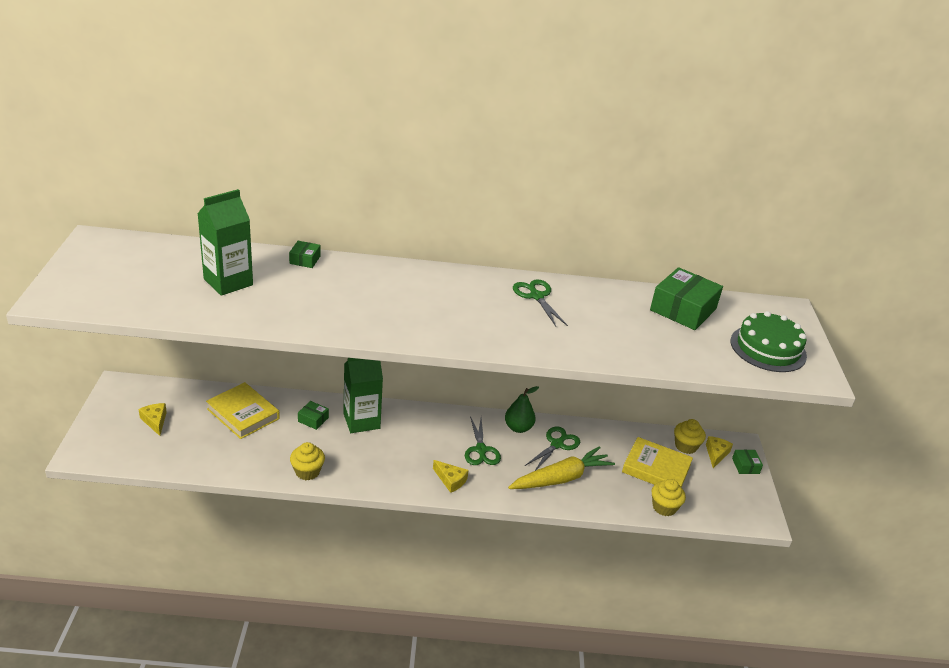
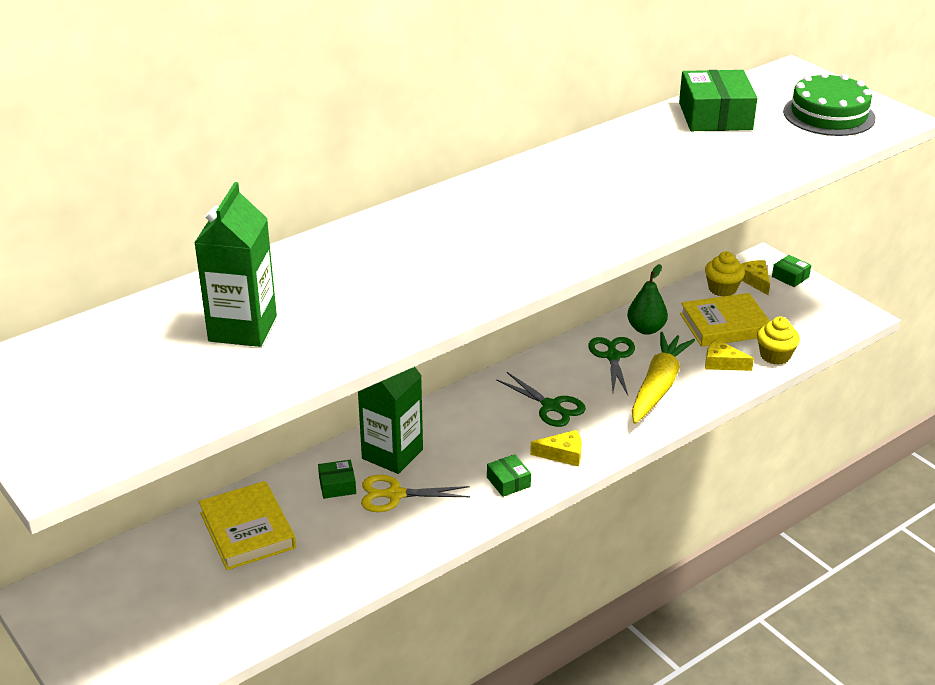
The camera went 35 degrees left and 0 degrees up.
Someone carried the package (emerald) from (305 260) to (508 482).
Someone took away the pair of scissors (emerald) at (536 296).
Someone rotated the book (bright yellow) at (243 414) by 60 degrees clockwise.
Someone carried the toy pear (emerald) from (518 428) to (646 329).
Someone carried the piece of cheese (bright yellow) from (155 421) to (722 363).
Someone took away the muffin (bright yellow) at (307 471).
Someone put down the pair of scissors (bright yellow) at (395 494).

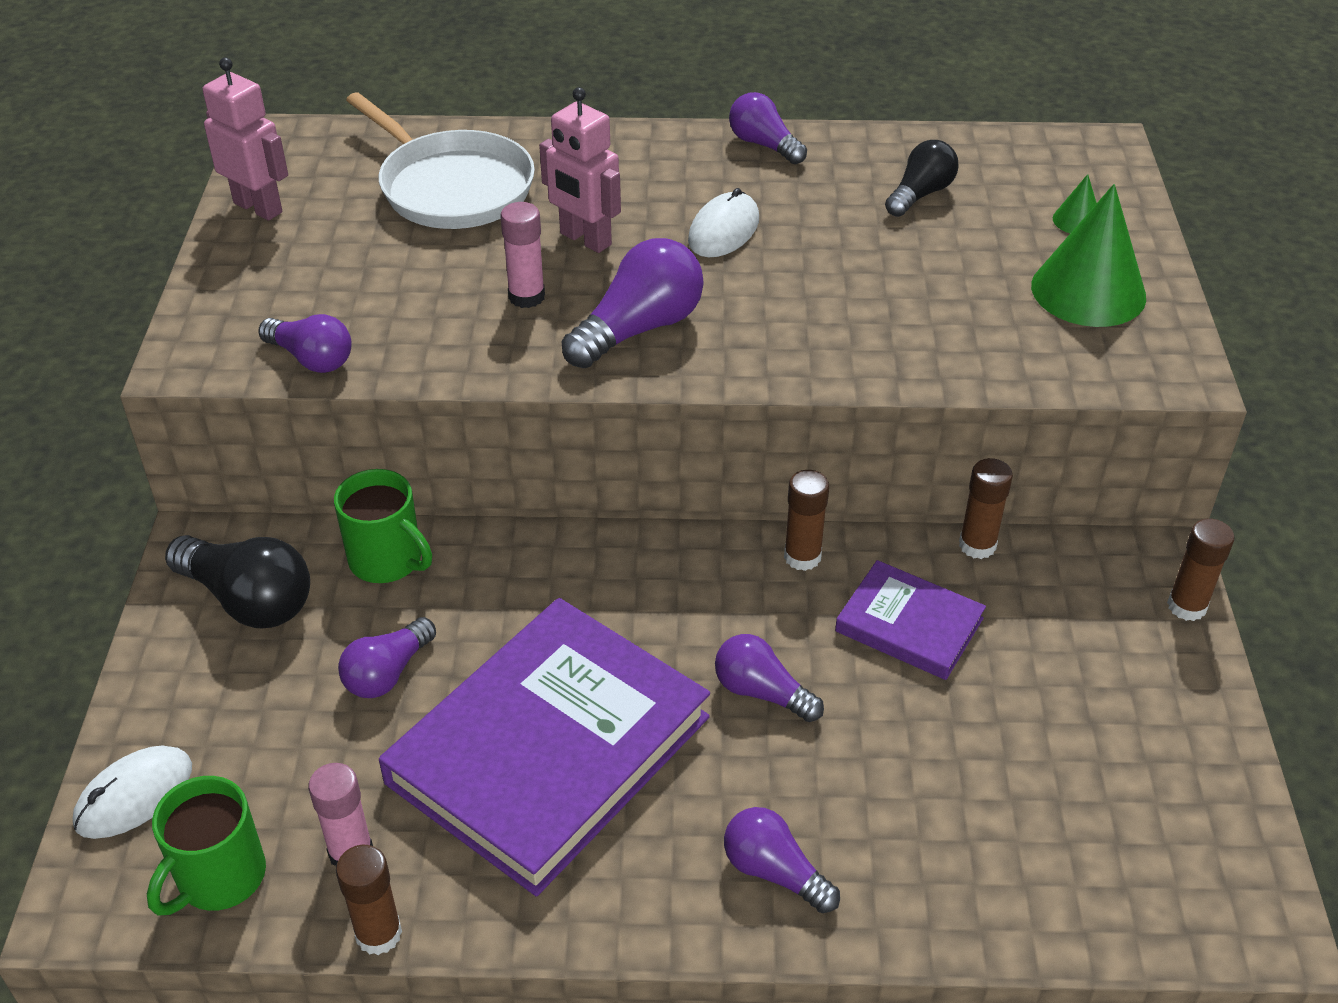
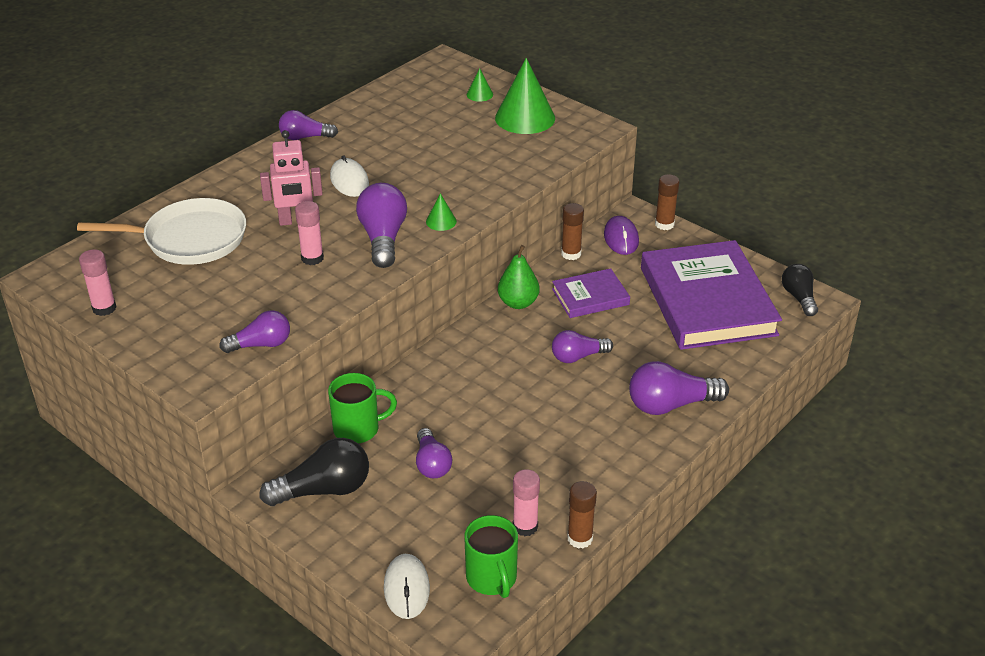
The camera went 50 degrees left and 5 degrees down.
Someone swapped the robot (pink) at (258 207) for the glue (pink) at (104 308).
Someone carried the light bulb (ebony) from (920 194) to (799 297).
Someone swapped the glue (brown) at (802 557) for the toy pear (emerald) at (518 303).
Someone carried the book (purple) from (548 749) to (707 301).
Someone scaled the light bulb (purple) at (774 872) by 1.54.
Someone put down the cone shape (emerald) at (441 221).
Someone put down the computer mouse (purple) at (621 238).

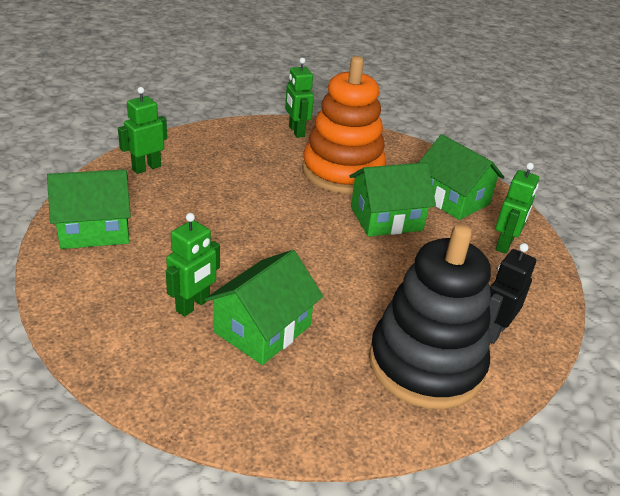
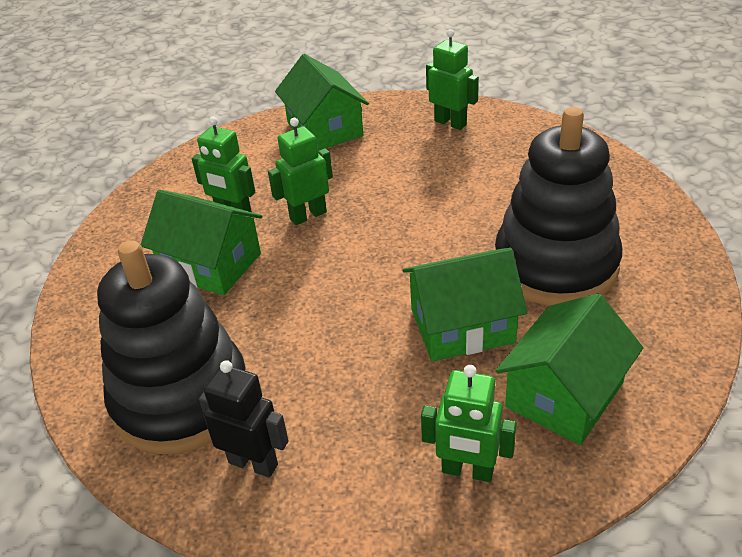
The camera went 85 degrees right and 5 degrees up.
Someone repainted the stacking toy (orange-coloured) at (342 172), which became the stacking toy (ebony) at (555 265).
Someone carried the robot (emerald) from (296 131) to (308 215).
Someone rotated the cottage (emerald) at (386 218) by 75 degrees counterclockwise.

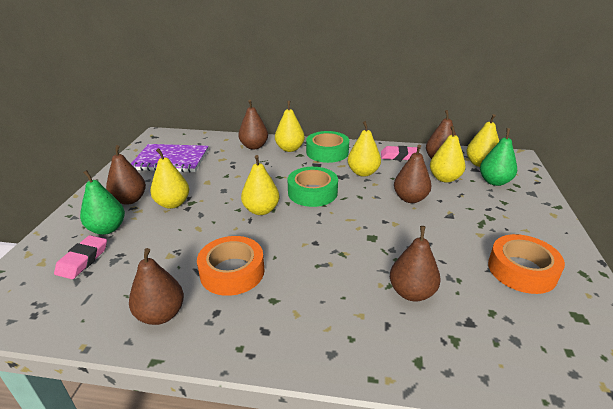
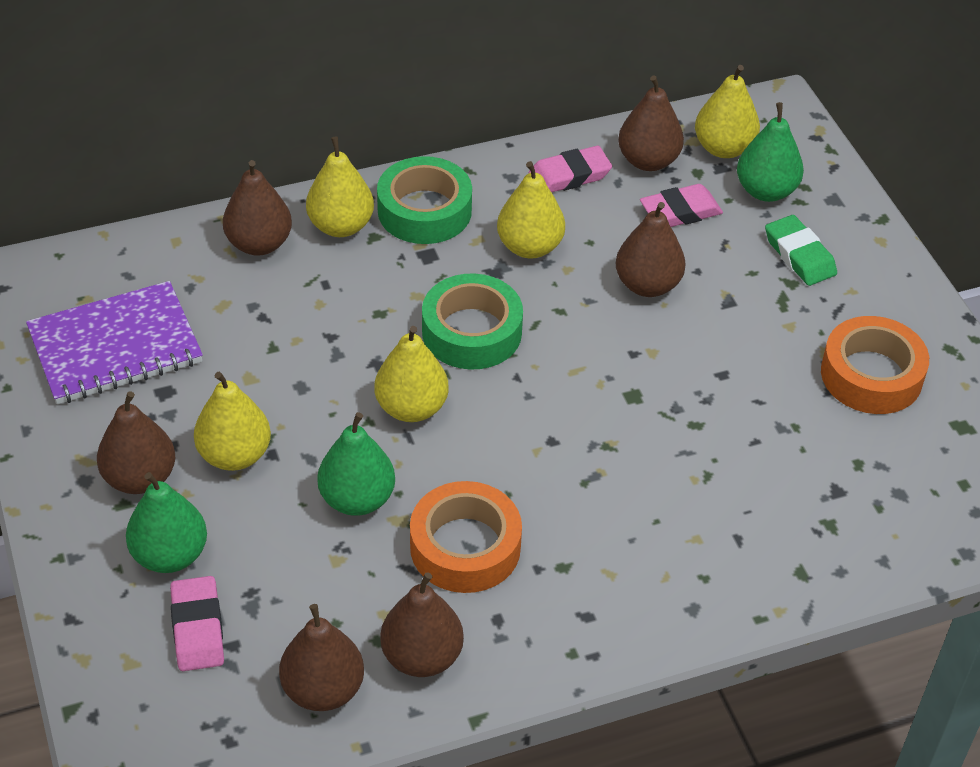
The camera went 30 degrees left and 15 degrees up.
Someone swapped the toy pear (bright yellow) at (444 178) for the gum eraser (pink) at (680 211).
Someone carried the toy pear (brown) from (411 292) to (323 689).
Someone put down the gum eraser (emerald) at (799 255).
Someone put down the toy pear (emerald) at (357 499).

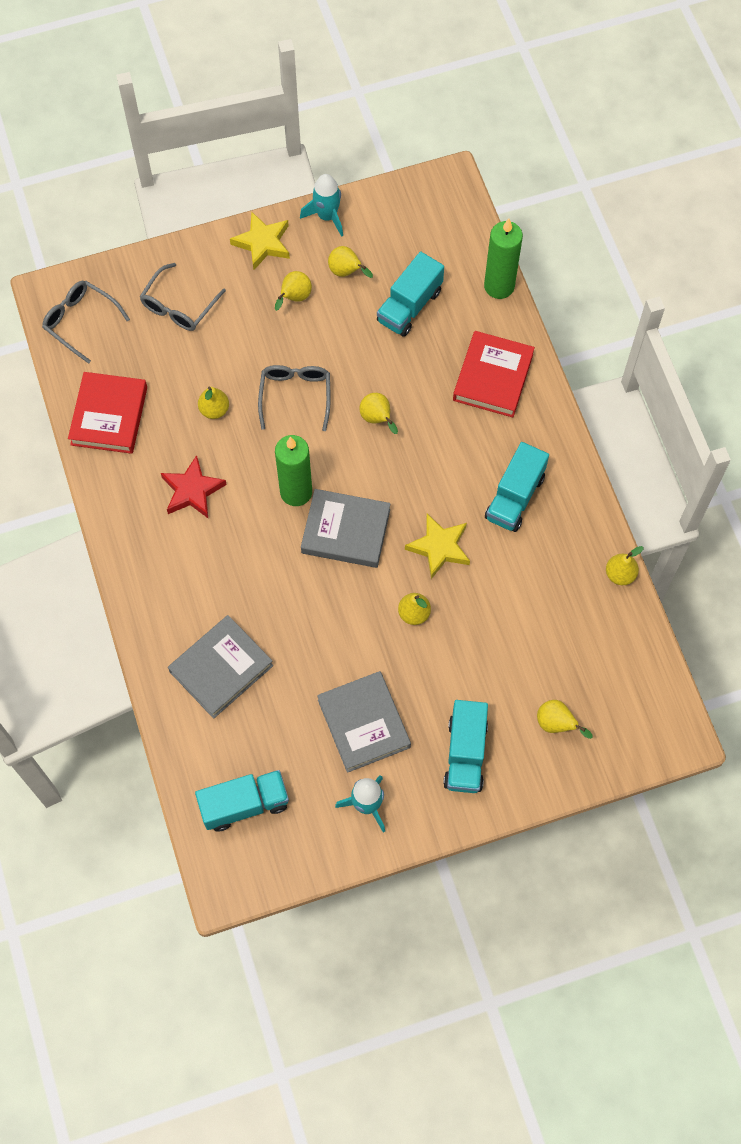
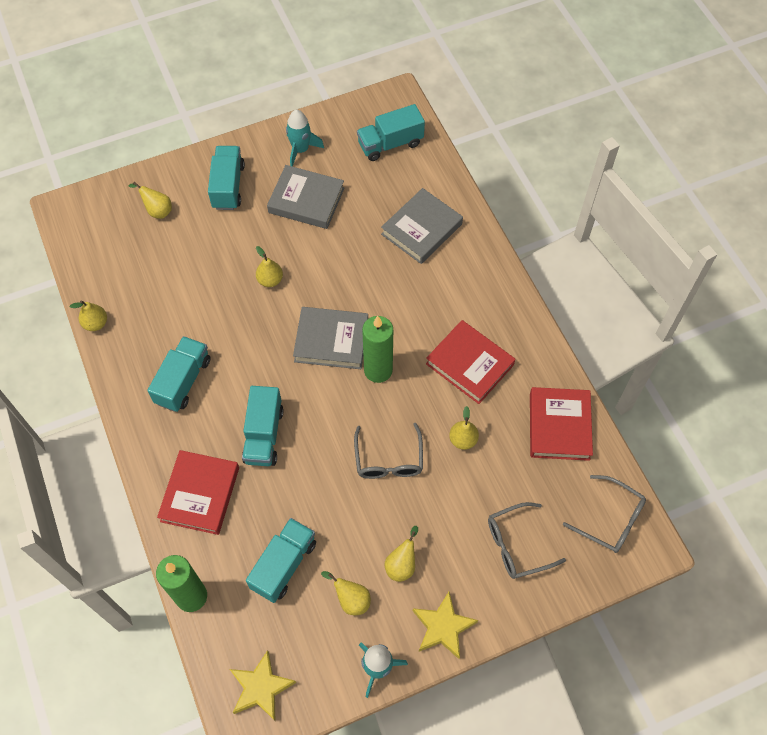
The camera went 175 degrees right and 5 degrees down.
Someone rotated the spectacles (grey) at (179 306) by 135 degrees counterclockwise.
Someone took away the toy pear (bright yellow) at (377 419).
Someone swapped the star (scarlet) at (192 491) for the book (scarlet) at (469 364).
Someone carried the star (bright yellow) from (439 547) to (261 687).
Someone rotated the book (grey) at (364 723) by 45 degrees counterclockwise.
Someone put down the lorry (teal) at (264 435).

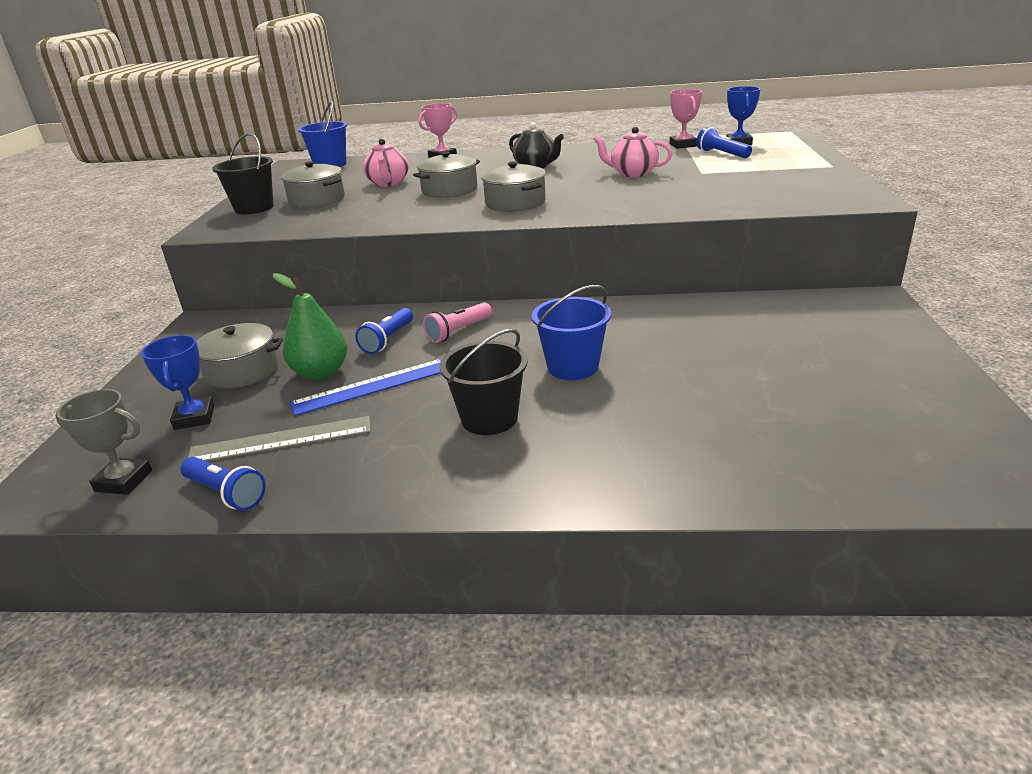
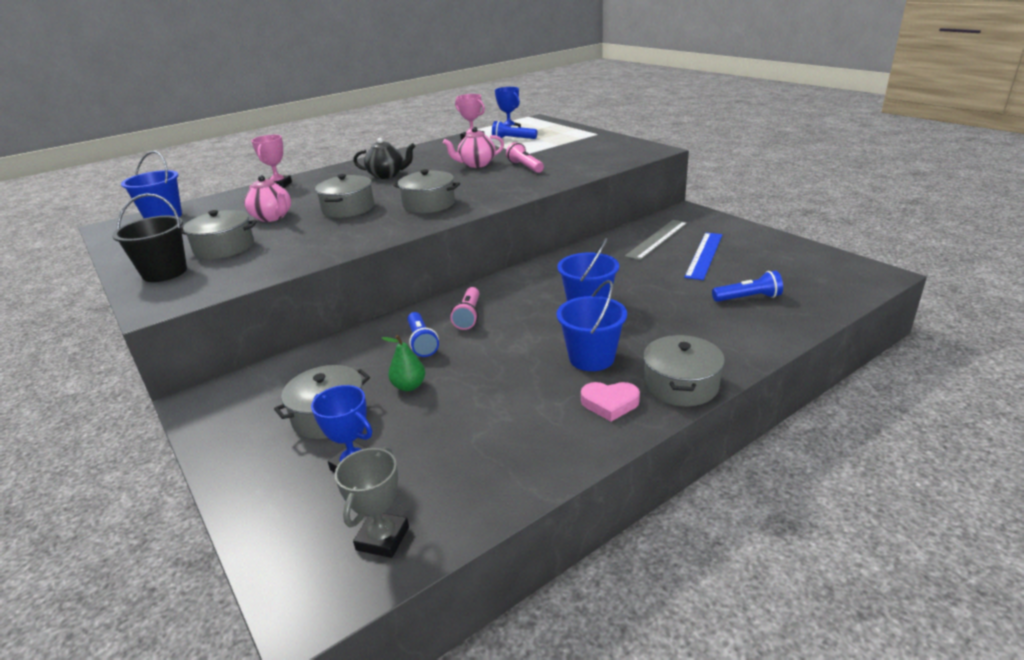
The camera went 40 degrees left and 0 degrees up.
Someone scaled the toy pear (emerald) at (321 373) by 0.62.
Someone repainted the pail (ebony) at (489 419), which became the pail (cobalt) at (591 358).
Someone carried the straightedge (cobalt) from (372 386) to (704 255).
Someone rotated the trophy (grey) at (123 481) by 45 degrees counterclockwise.
Someone carried the straightedge (grey) from (281 440) to (657 239).
Someone carried the torch (cobalt) from (226 493) to (748 298).
Someone put down the torch (pink) at (525 167).
Someone put down the pot (grey) at (681 385).
Someone put down the love heart (pink) at (610 403).

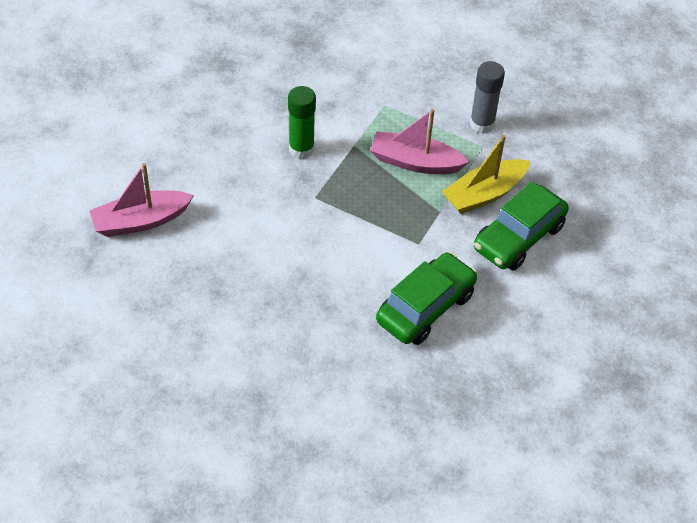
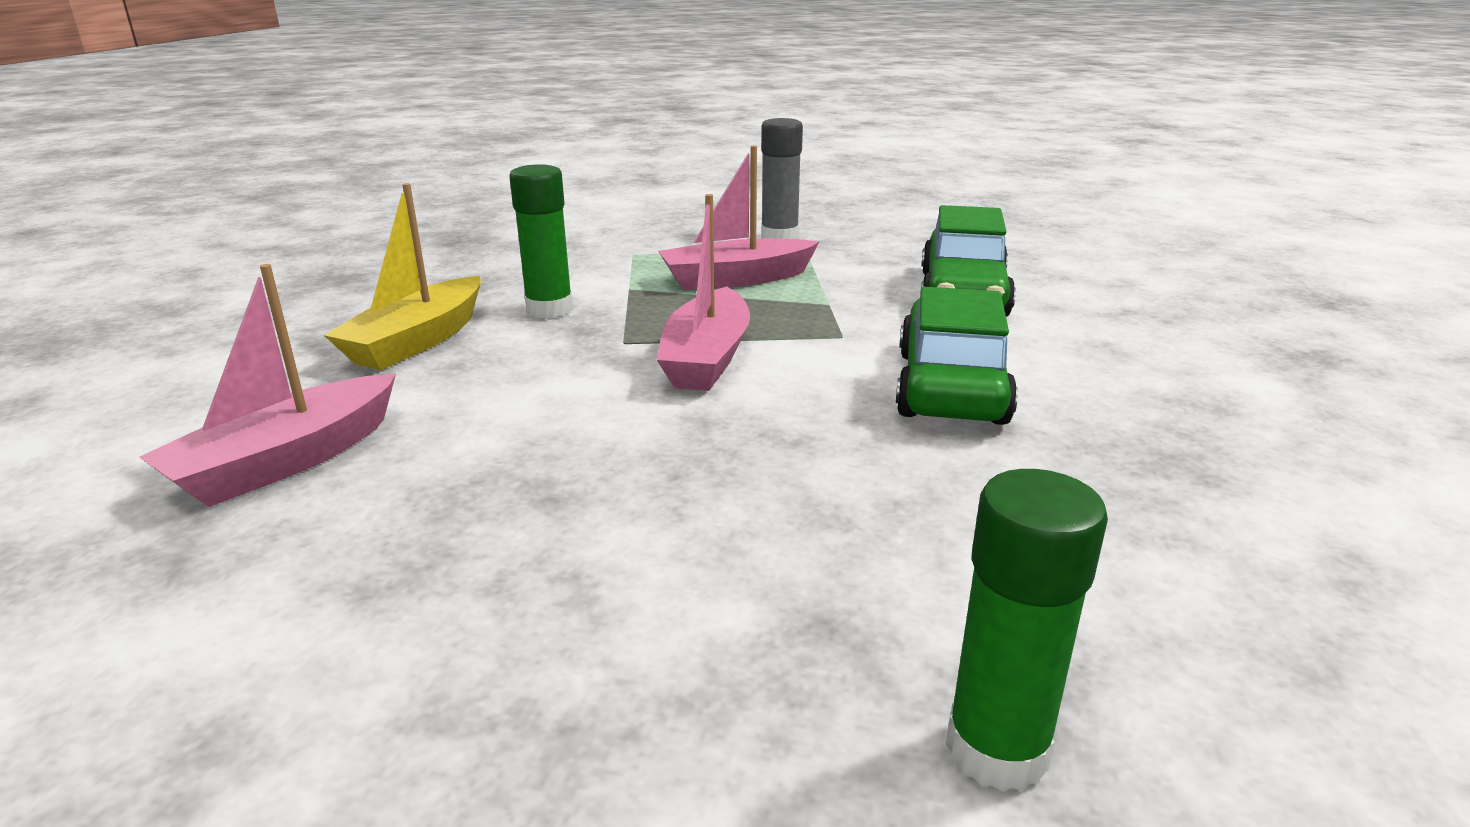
The camera went 30 degrees left and 25 degrees down.
Someone carried the sailboat (bright yellow) from (484 194) to (418 341).
Someone put down the sailboat (pink) at (707 358).
Someone put down the glue (emerald) at (996 750).

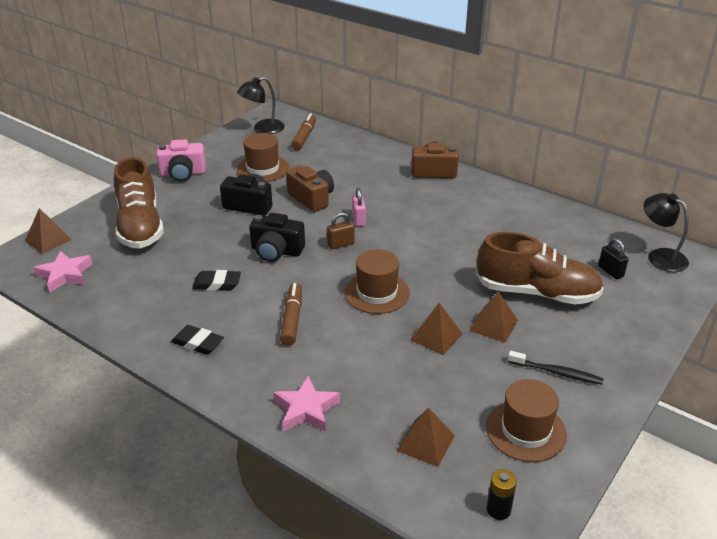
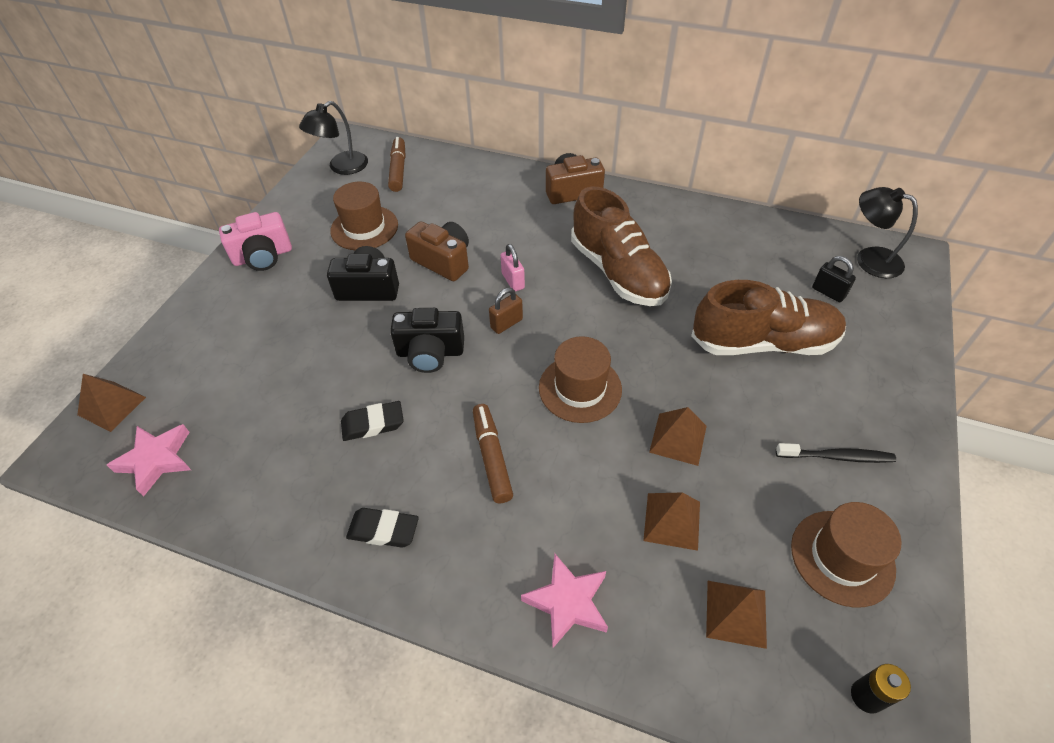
The camera went 15 degrees left and 15 degrees up.
Someone carried the shoe (brown) from (140 226) to (618 272).
Someone carried the pyramid (brown) from (493 325) to (672 521).

